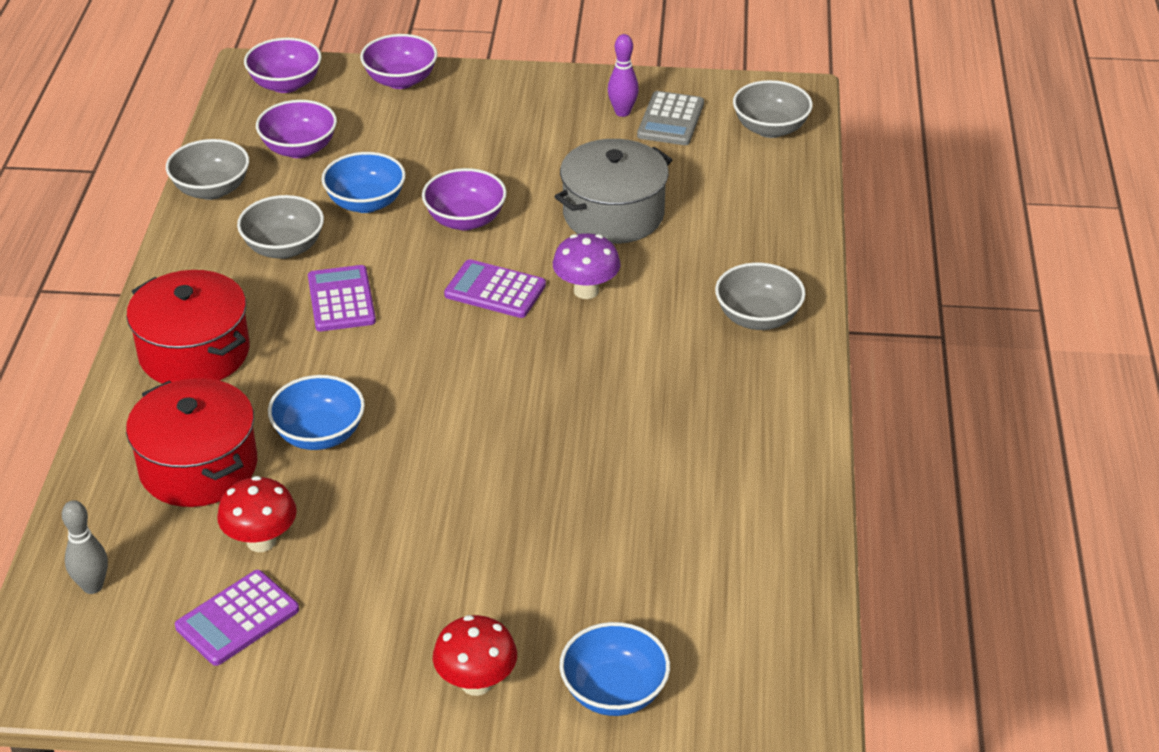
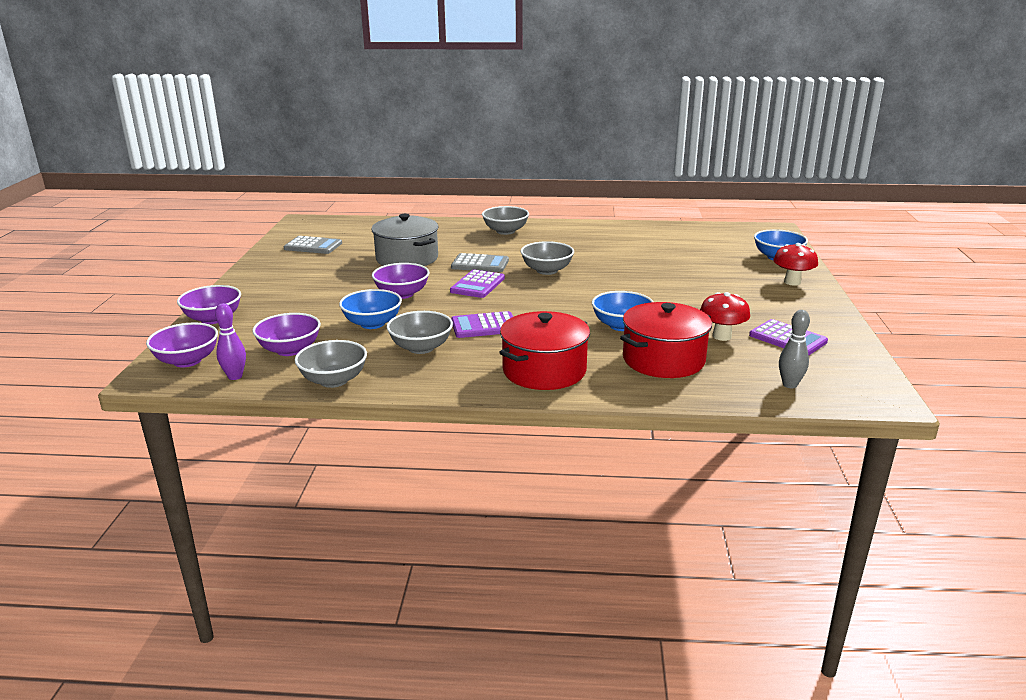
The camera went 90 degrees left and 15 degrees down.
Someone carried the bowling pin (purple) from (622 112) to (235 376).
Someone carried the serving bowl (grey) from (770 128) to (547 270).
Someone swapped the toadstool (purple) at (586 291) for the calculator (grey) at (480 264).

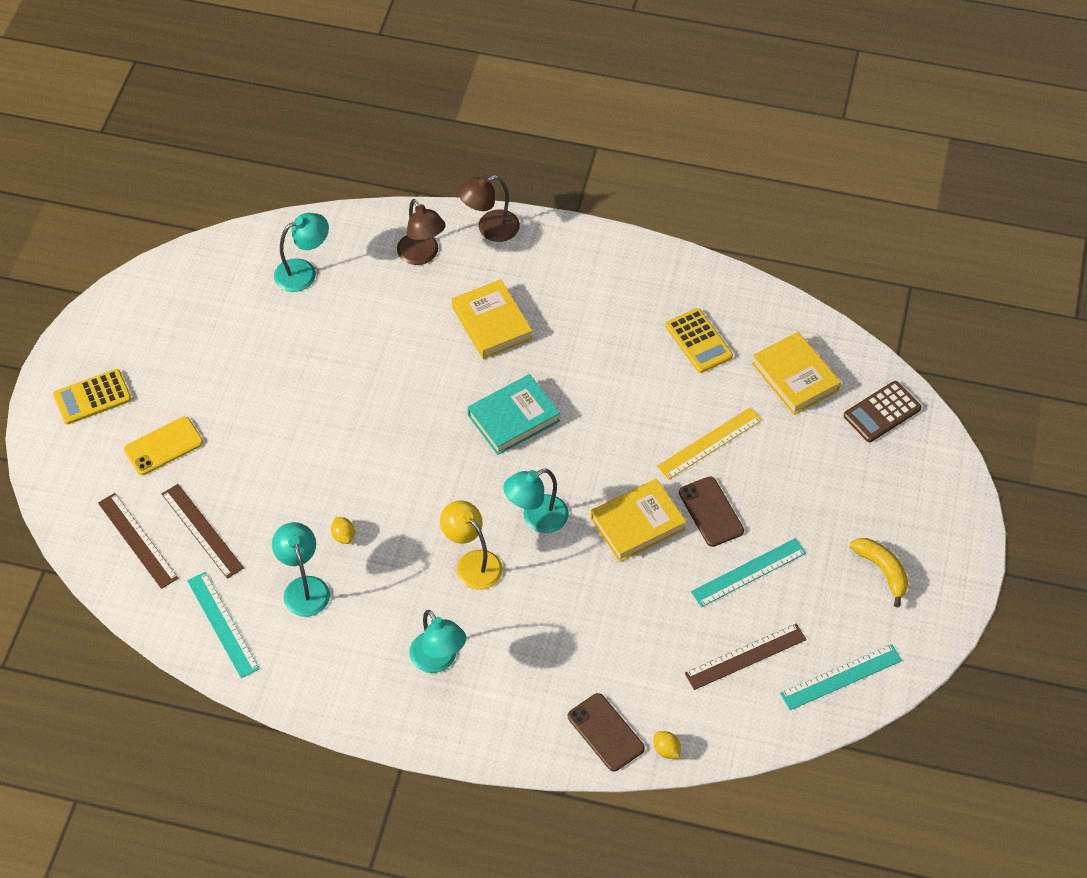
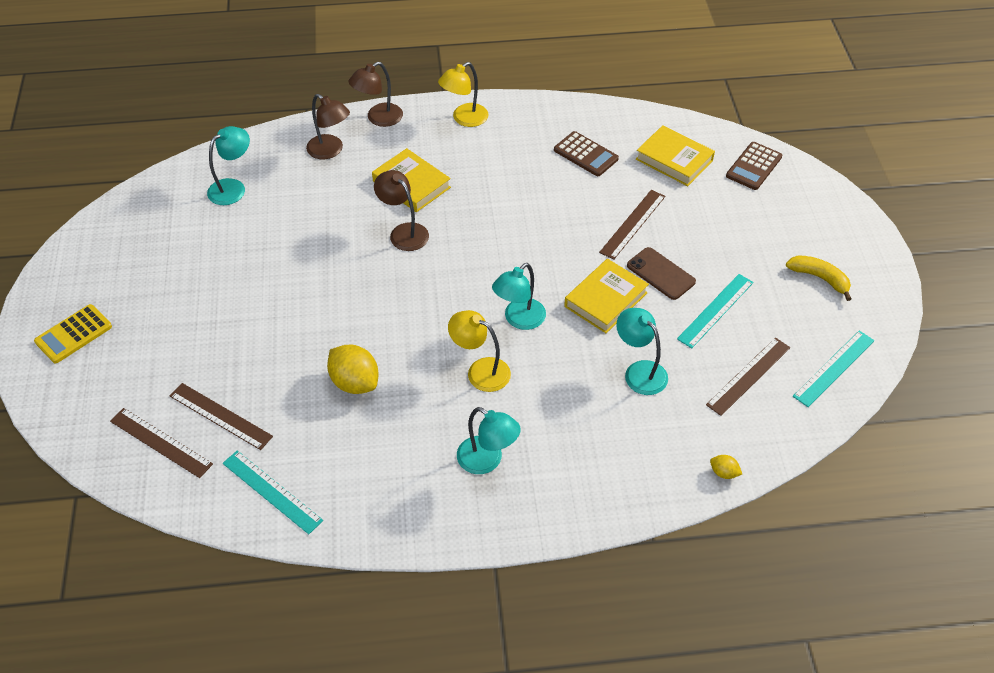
The camera went 20 degrees left and 5 degrees down.
Someone repainted the calculator (bright yellow) at (698 341), which became the calculator (brown) at (586 154).
Someone took away the book (teal) at (513 418).
Someone repainted the straightedge (bright yellow) at (709 443), which became the straightedge (brown) at (632 224).
Someone took away the phone (bright yellow) at (163 446).
Someone scaled the lemon (bright yellow) at (343 536) by 2.08.
Someone carried the desk lamp (teal) from (304 587) to (639 371).
Someone took away the phone (brown) at (605 732).
Someone put down the desk lamp (bright yellow) at (464 119).
Someone put down the desk lamp (brown) at (404 232).

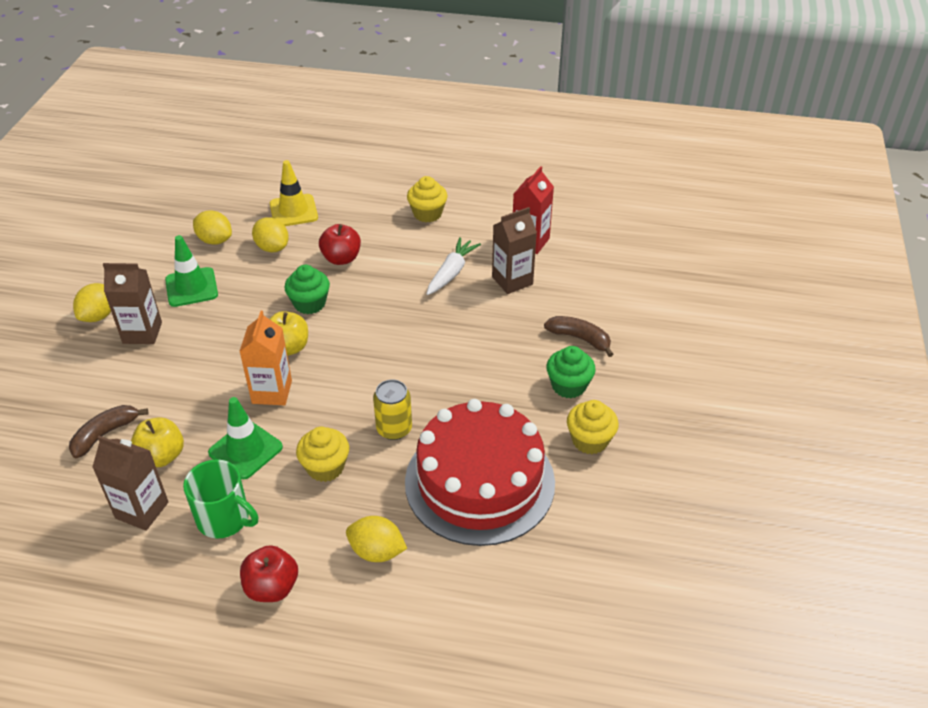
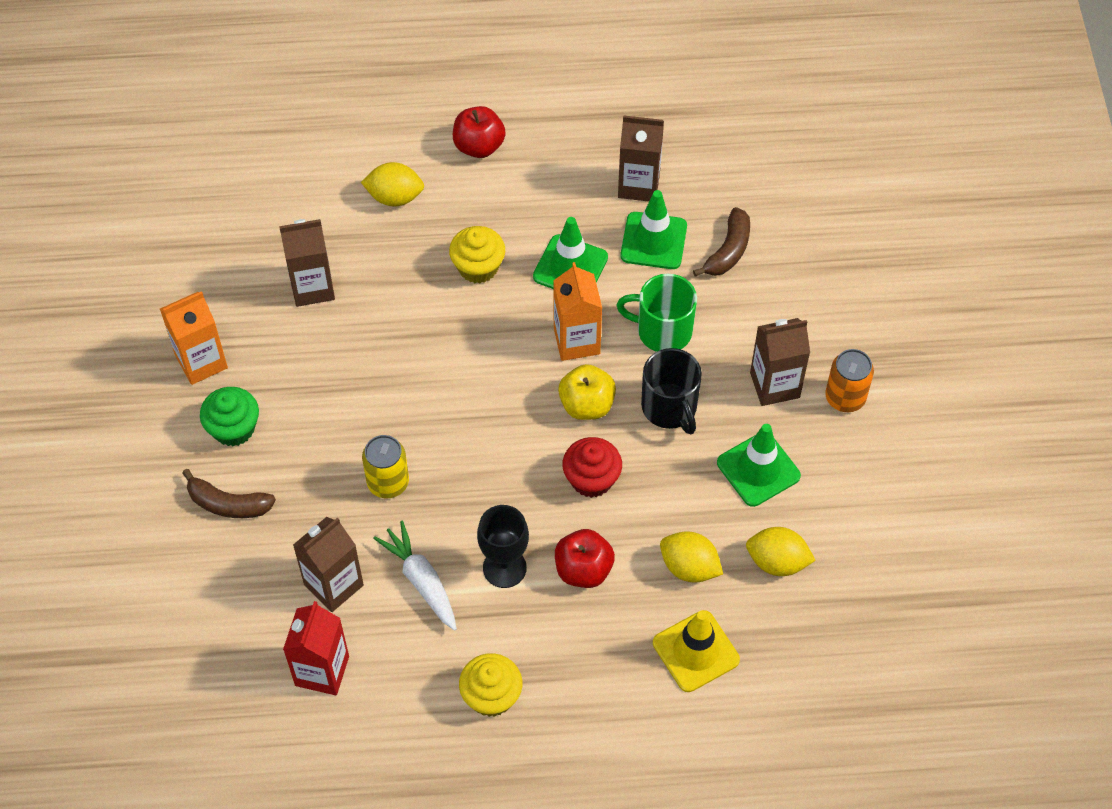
The camera went 165 degrees right and 15 degrees up.
Someone rotated the carrot (snow-white) at (451 272) by 135 degrees clockwise.
Someone repainted the muffin (emerald) at (309 303), which became the muffin (scarlet) at (591 479).
Someone swapped the lemon (bright yellow) at (99 315) for the soda can (orange-coloured) at (845 397).
Someone carried the soda can (bright yellow) from (394 429) to (388 482).
Someone swapped the cake (scarlet) at (479 482) for the milk carton (brown) at (312 287).
Someone swapped the muffin (bright yellow) at (590 440) for the milk carton (orange-coloured) at (201 361).
Someone swapped the apple (bright yellow) at (161 456) for the safety cone (emerald) at (653 241).
Someone carried the coffee mug (emerald) from (224 519) to (663 331).
Someone put down the coffee mug (ebony) at (670 407).
Someone put down the wine glass (ebony) at (504 568).

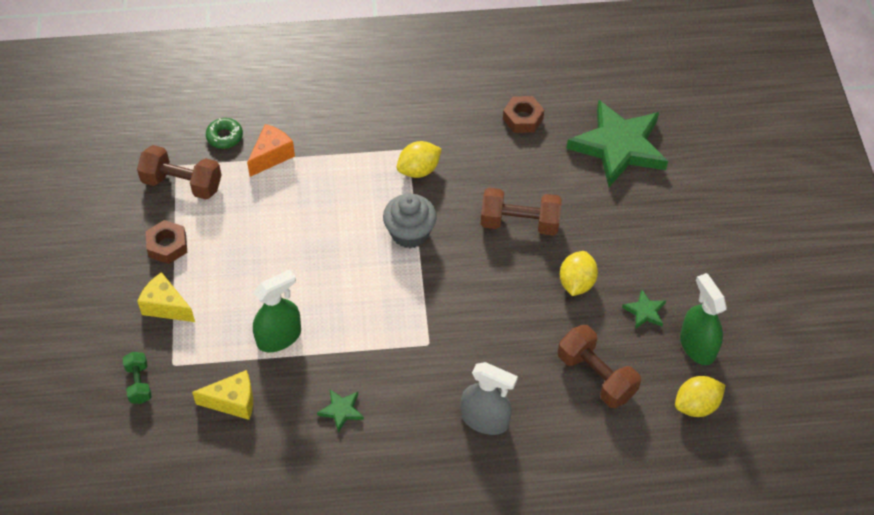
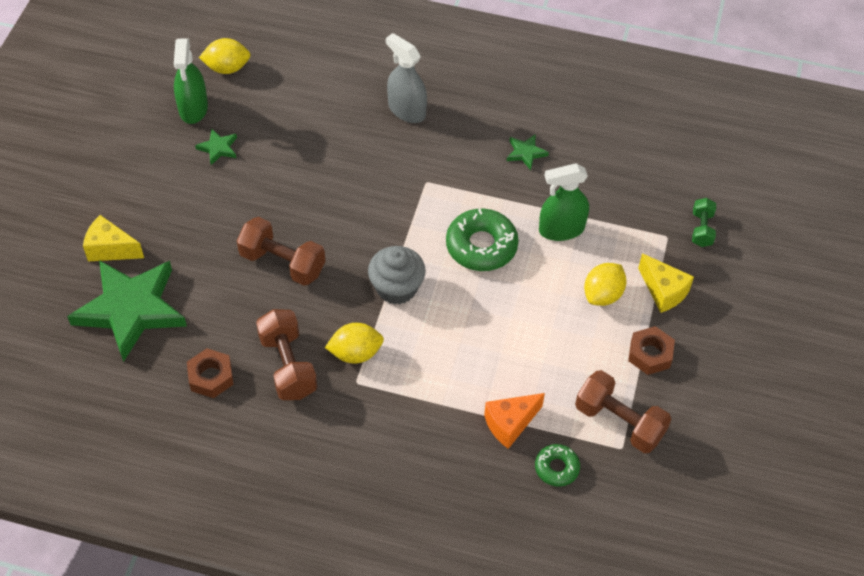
The camera went 160 degrees left and 0 degrees up.
Someone carried the lemon (bright yellow) from (576 283) to (603 295).
Someone carried the free weight (brown) from (596 376) to (288 365).
Someone carried the piece of cheese (bright yellow) from (233 402) to (110 249).
Someone put down the doughnut (emerald) at (481 246).

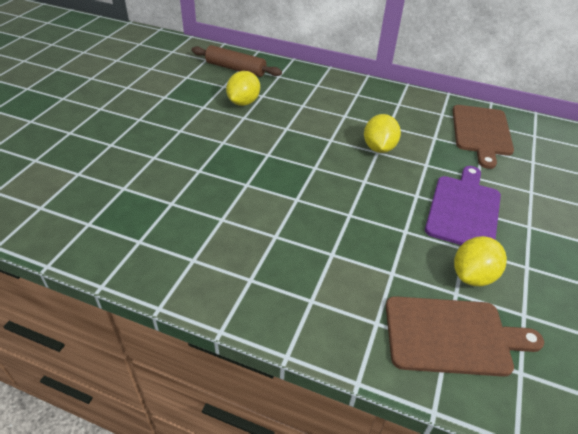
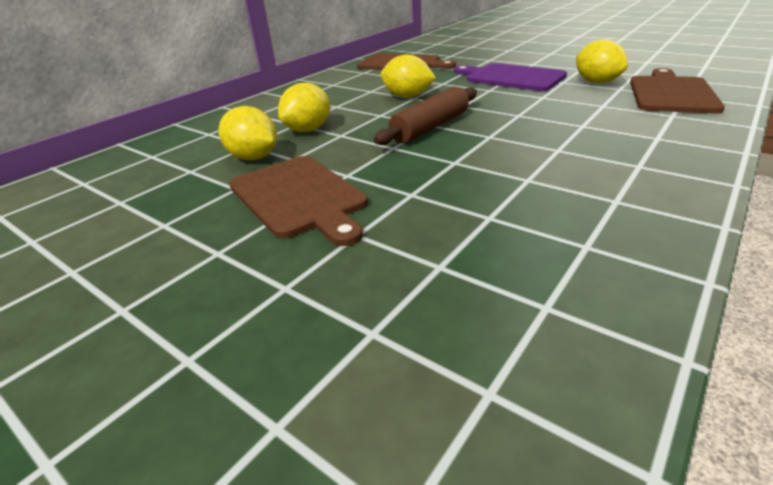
The camera went 70 degrees left and 10 degrees down.
Someone carried the rolling pin (brown) from (235 69) to (430 127).
Someone put down the lemon (bright yellow) at (308 130).
Someone put down the cutting board (brown) at (299 197).

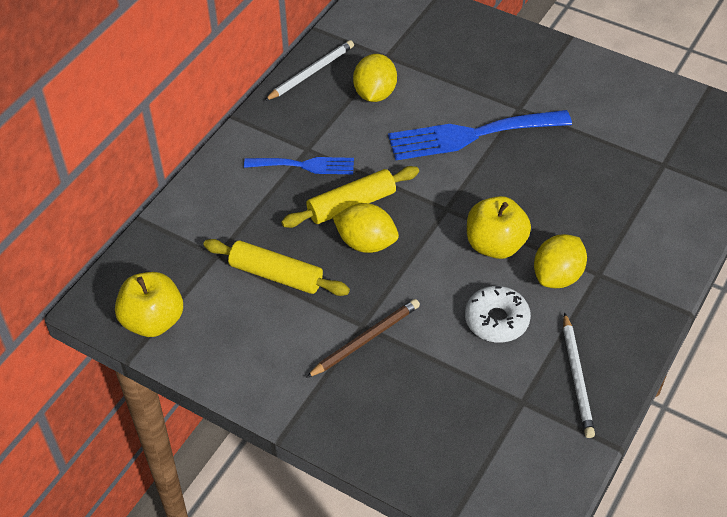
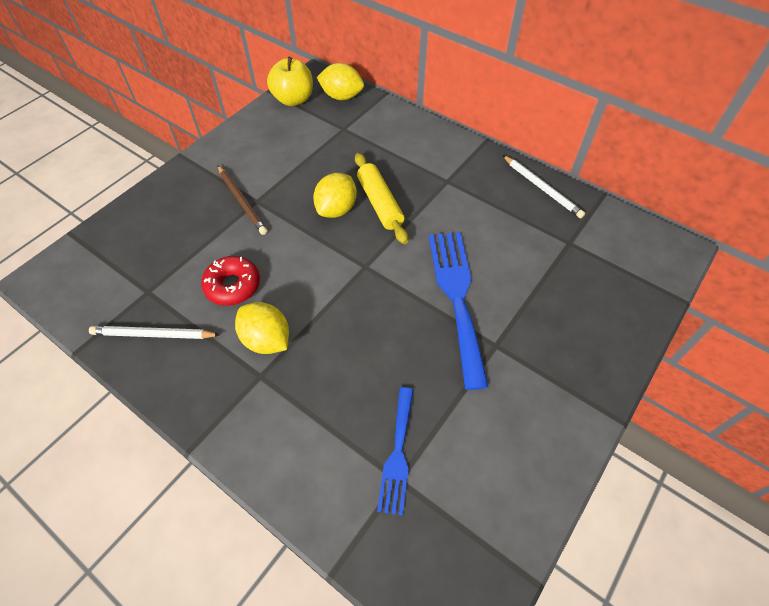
The camera went 95 degrees right and 5 degrees up.
Someone carried the lemon (bright yellow) from (375 94) to (341 96).
Someone carried the table fork (cobalt) from (305 165) to (397 454).
Someone took away the apple (bright yellow) at (495 245).
Someone took away the rolling pin (bright yellow) at (276 275).
Someone repainted the doughnut (snow-white) at (496 320), which became the doughnut (scarlet) at (232 285).

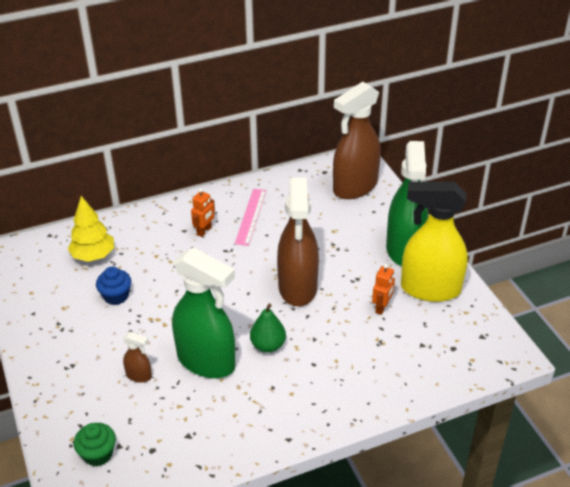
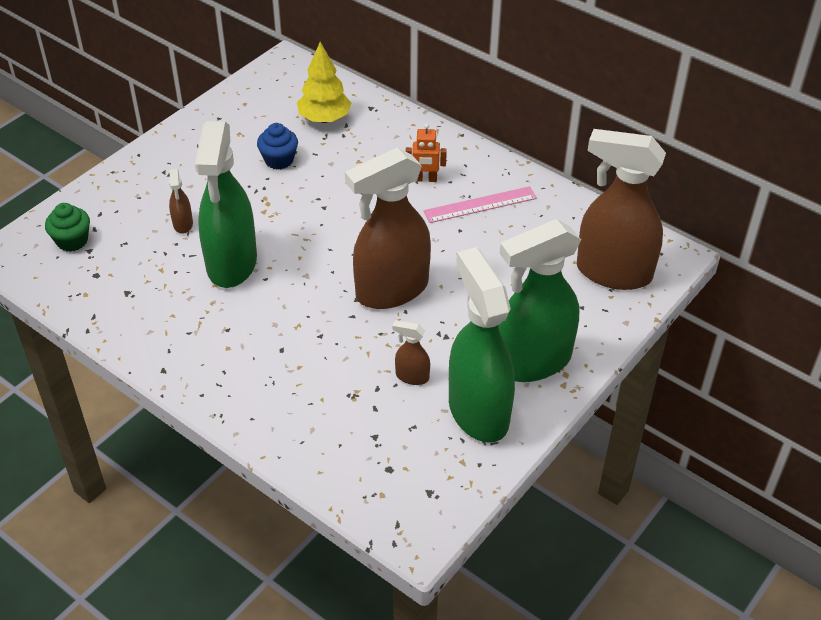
The camera went 60 degrees right and 5 degrees up.
Someone repainted the spray cleaner (bright yellow) at (429 289), which became the spray cleaner (emerald) at (478 411).
Someone swapped the robot (orange-coloured) at (382 307) for the spray cleaner (brown) at (412 376).
Someone took away the toy pear (emerald) at (268 345).

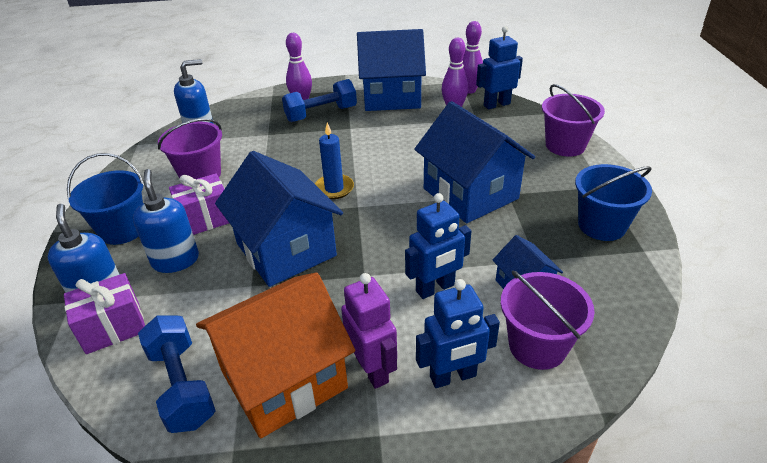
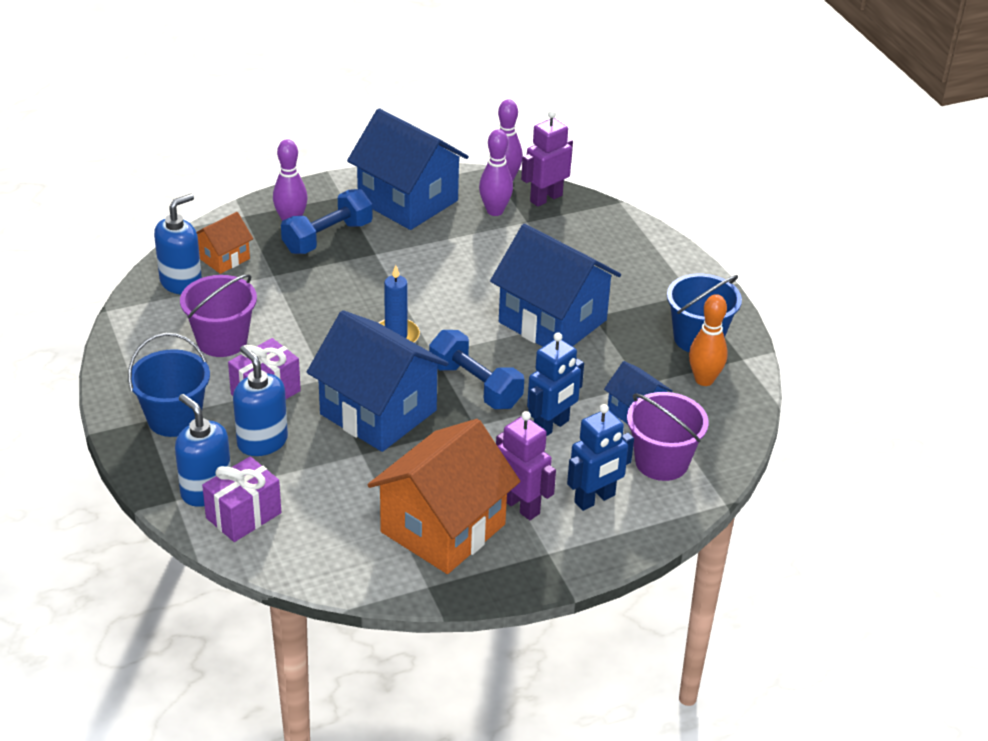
The camera went 20 degrees left and 0 degrees up.
Someone repainted the robot (cobalt) at (496 104), which became the robot (purple) at (546 198).
Someone rotated the cottage (cobalt) at (391 97) by 60 degrees clockwise.
Someone took away the pail (purple) at (565 145).
Someone carried the free weight (cobalt) from (182 386) to (475 386).
Someone put down the cottage (orange-coloured) at (224 258).
Someone put down the bowling pin (orange-coloured) at (704 380).

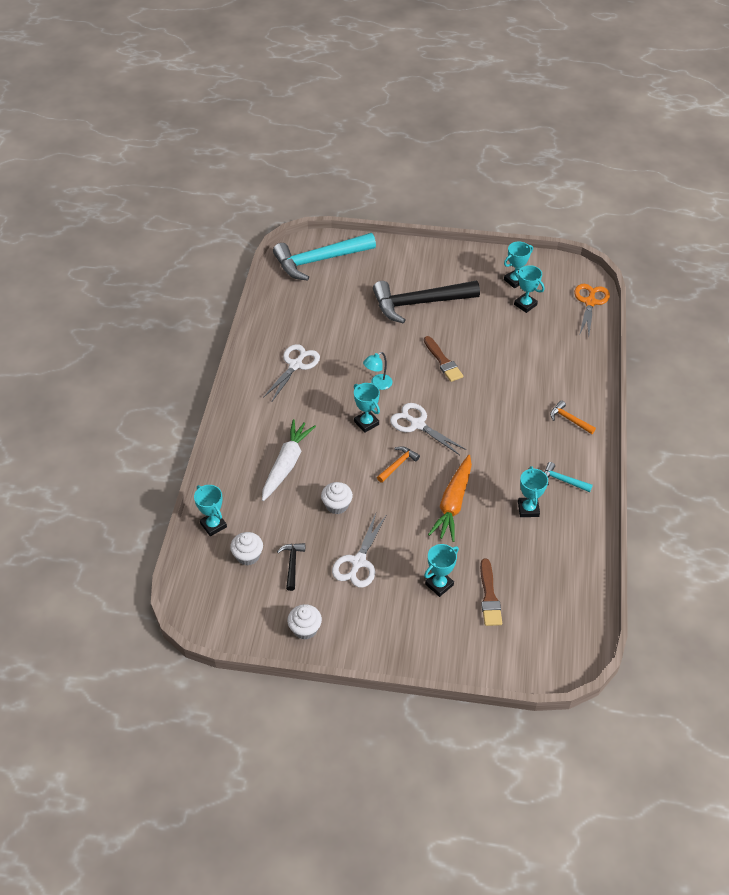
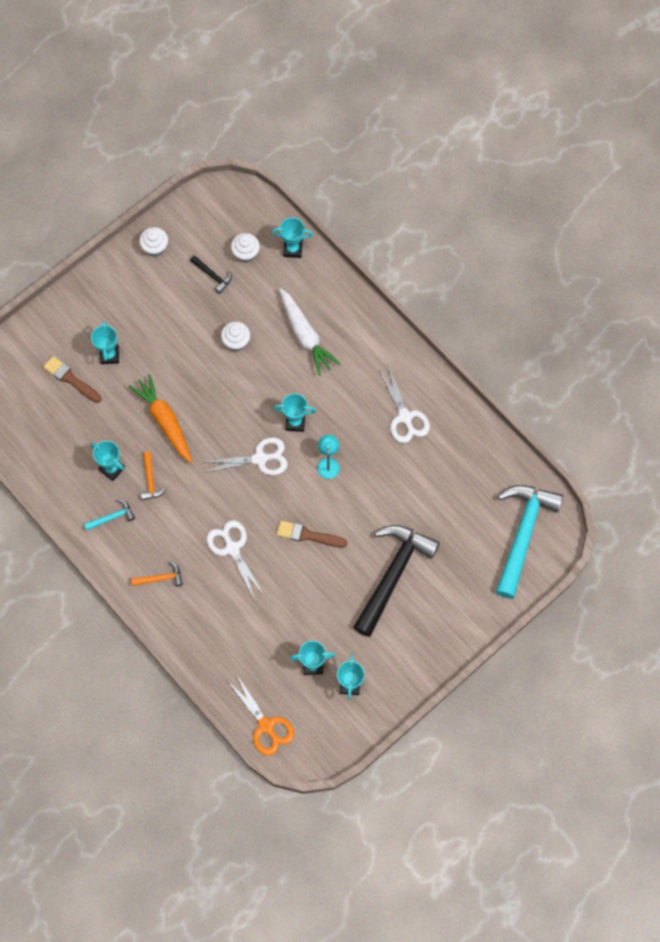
The camera went 130 degrees right and 20 degrees up.
Someone carried the claw hammer (orange-coloured) from (398 464) to (150 480).
Someone carried the pair of scissors (snow-white) from (358 562) to (232 548).

